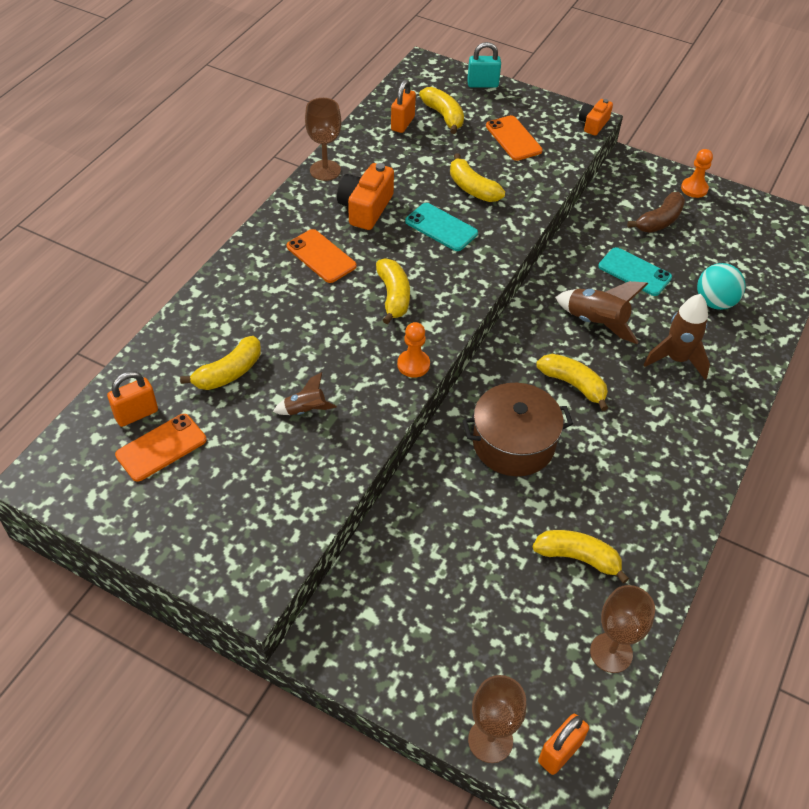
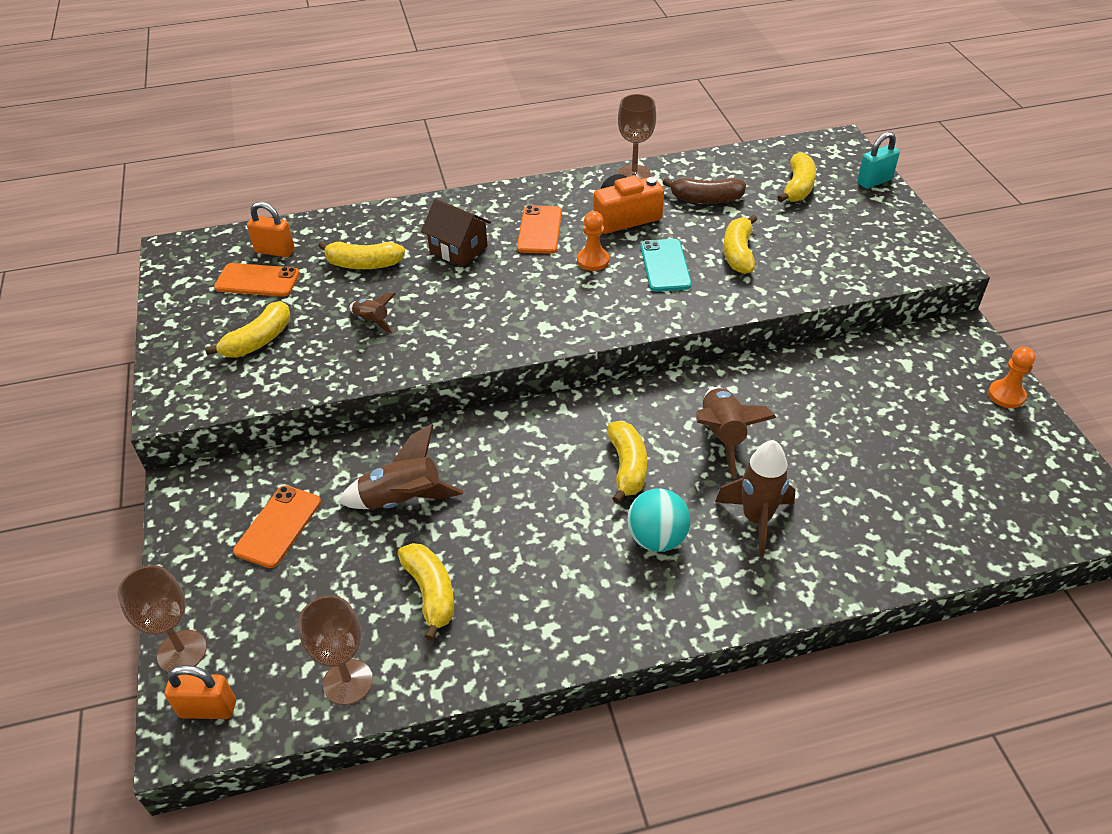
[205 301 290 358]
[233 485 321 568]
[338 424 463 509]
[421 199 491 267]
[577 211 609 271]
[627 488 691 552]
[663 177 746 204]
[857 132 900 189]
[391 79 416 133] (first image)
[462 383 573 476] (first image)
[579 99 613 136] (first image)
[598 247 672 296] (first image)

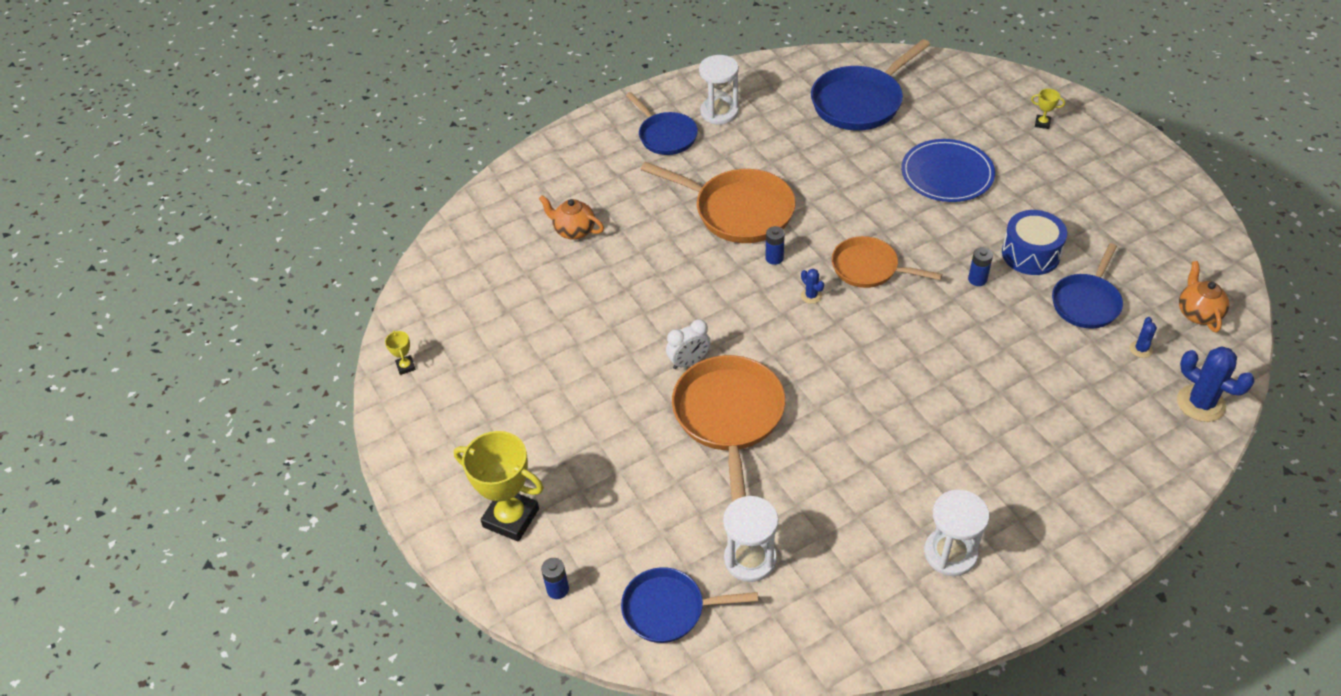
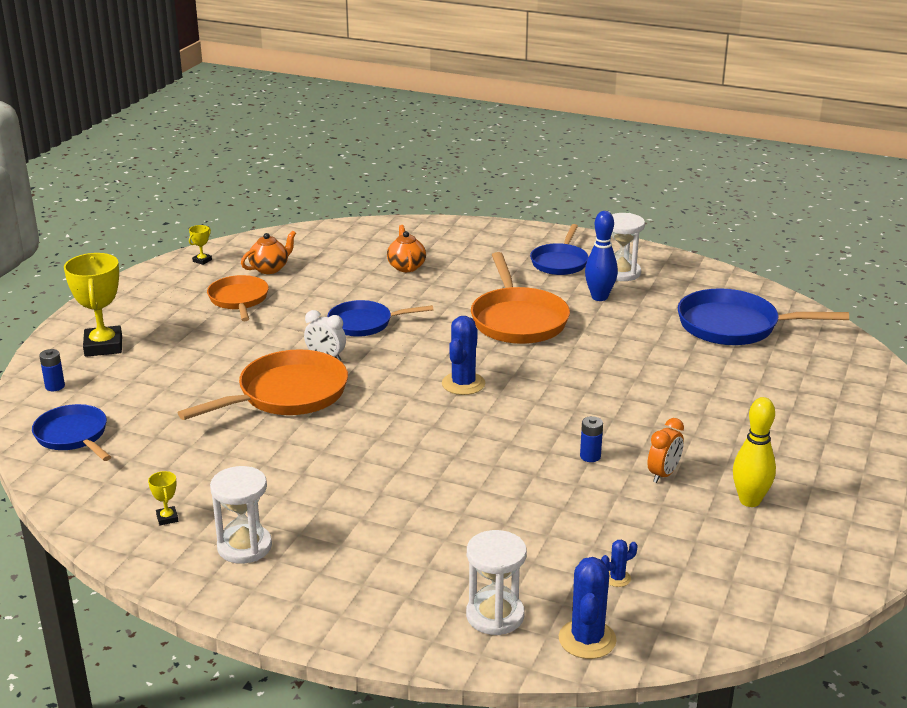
[148 471 178 525]
[207 275 269 321]
[241 231 296 274]
[327 300 433 337]
[442 316 485 395]
[466 530 527 635]
[585 211 618 301]
[647 418 684 483]
[733 397 776 507]
[765 226 785 265] (first image)
[901 139 995 202] (first image)

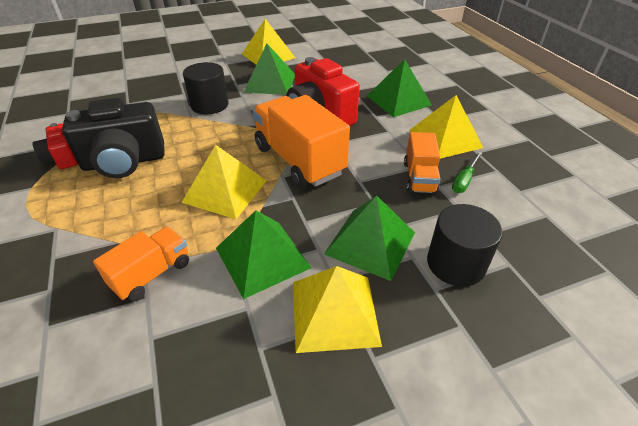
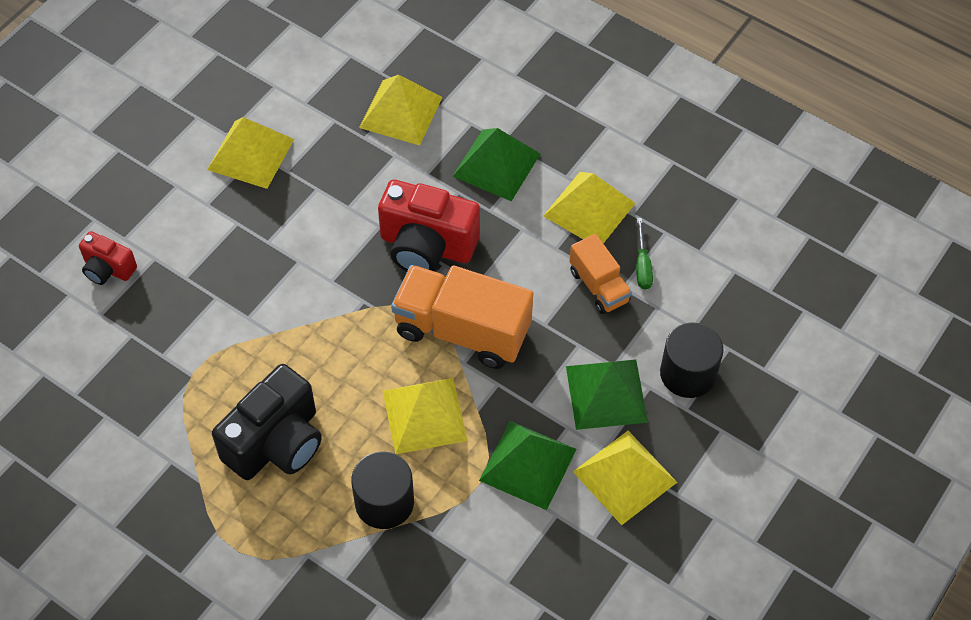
[79 231 137 285]
[351 451 414 529]
[359 75 442 145]
[93 227 189 301] (first image)
[244 44 295 95] (first image)

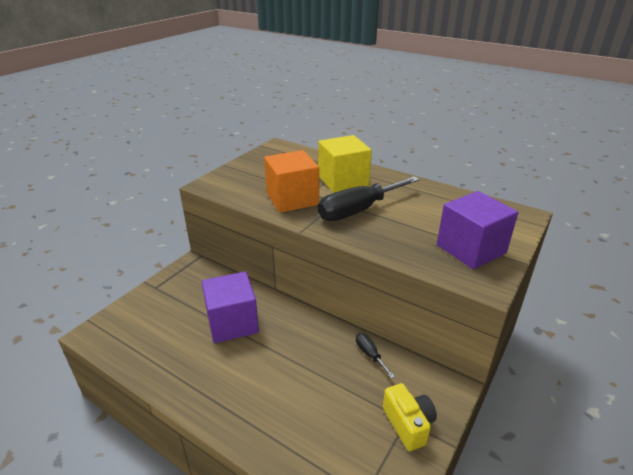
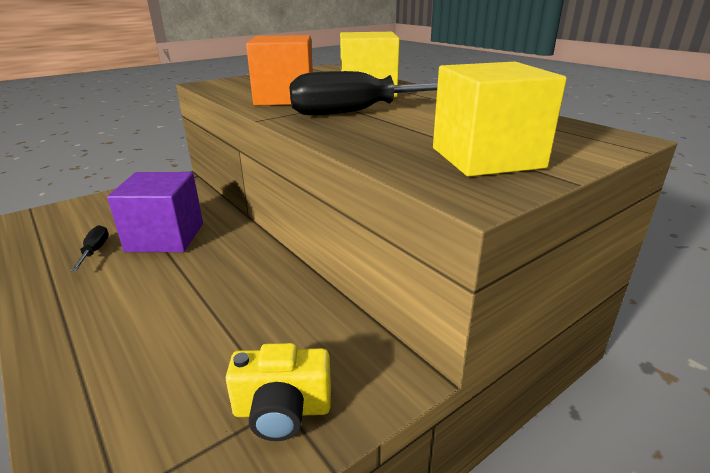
[71 225 109 271]
[226 343 331 441]
[433 62 567 176]

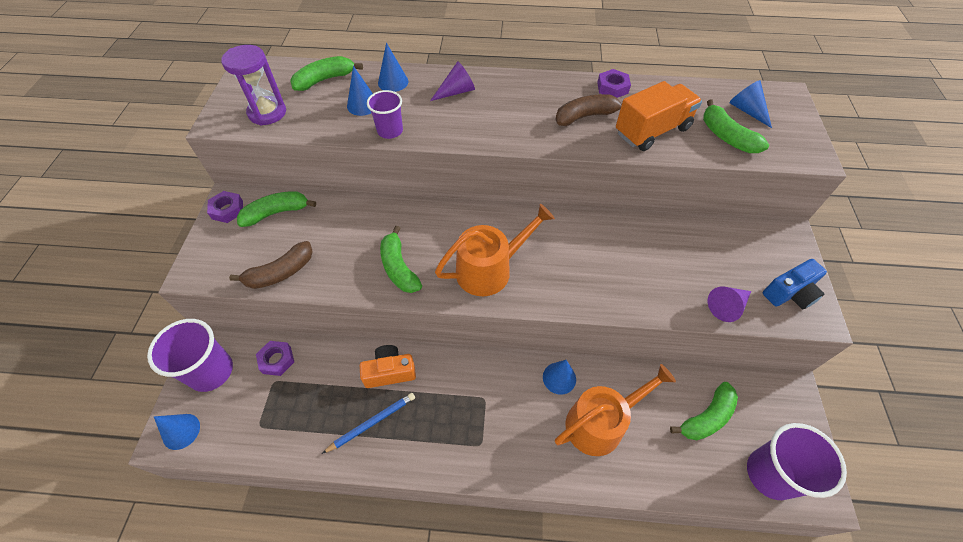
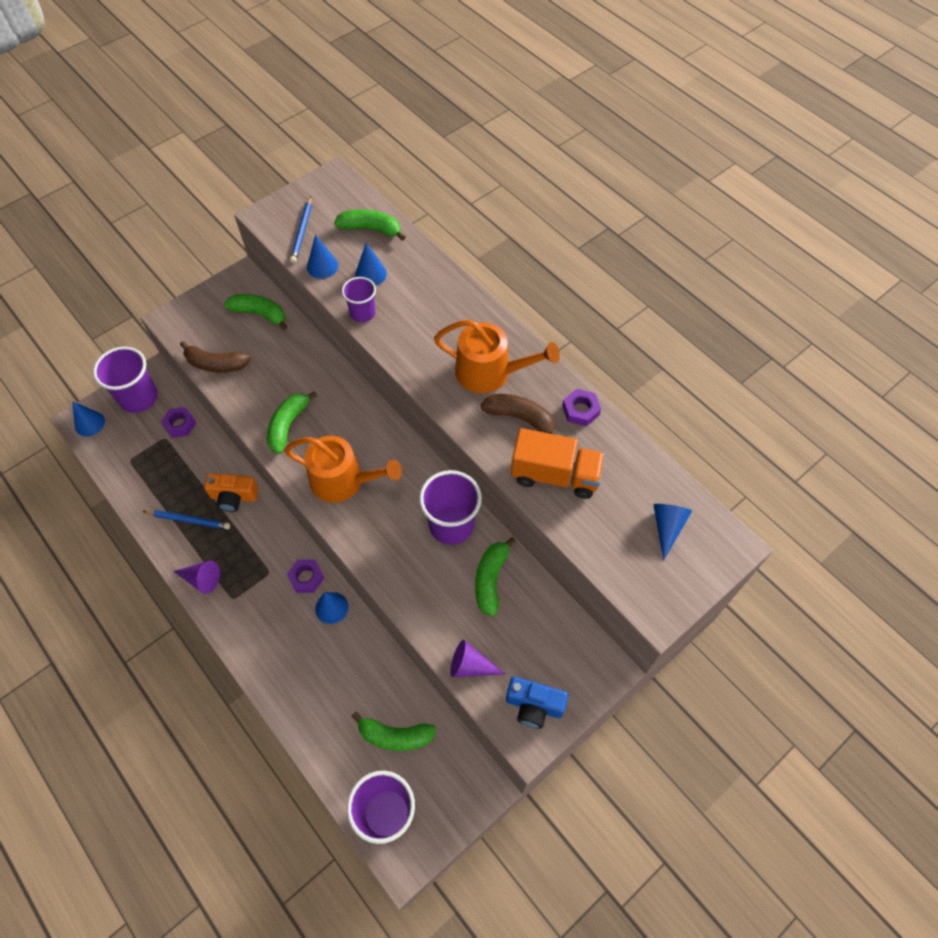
[173 561 220 594]
[204 474 258 512]
[287 560 324 593]
[290 196 312 263]
[307 235 338 279]
[419 470 482 545]
[434 319 560 393]
[475 537 516 617]

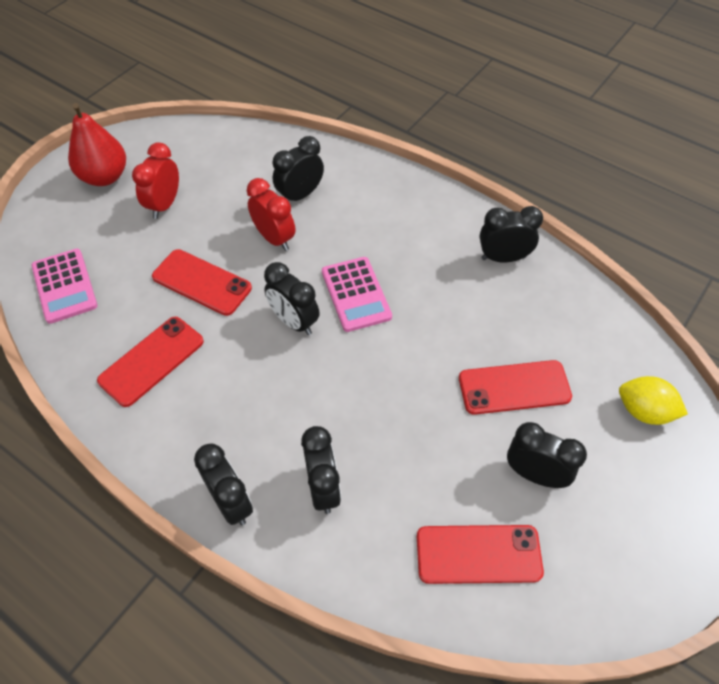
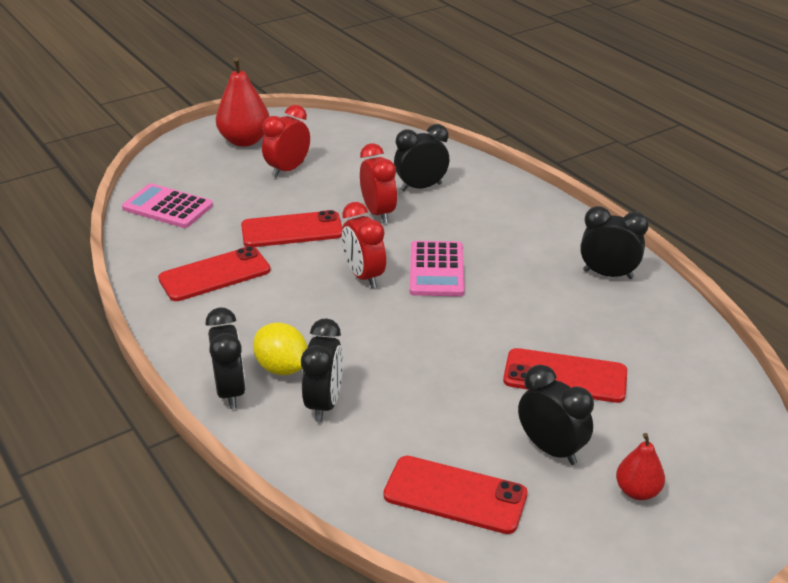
[122 183 213 228]
[241 210 342 247]
[253 323 307 375]
[342 202 386 288]
[616 433 665 500]

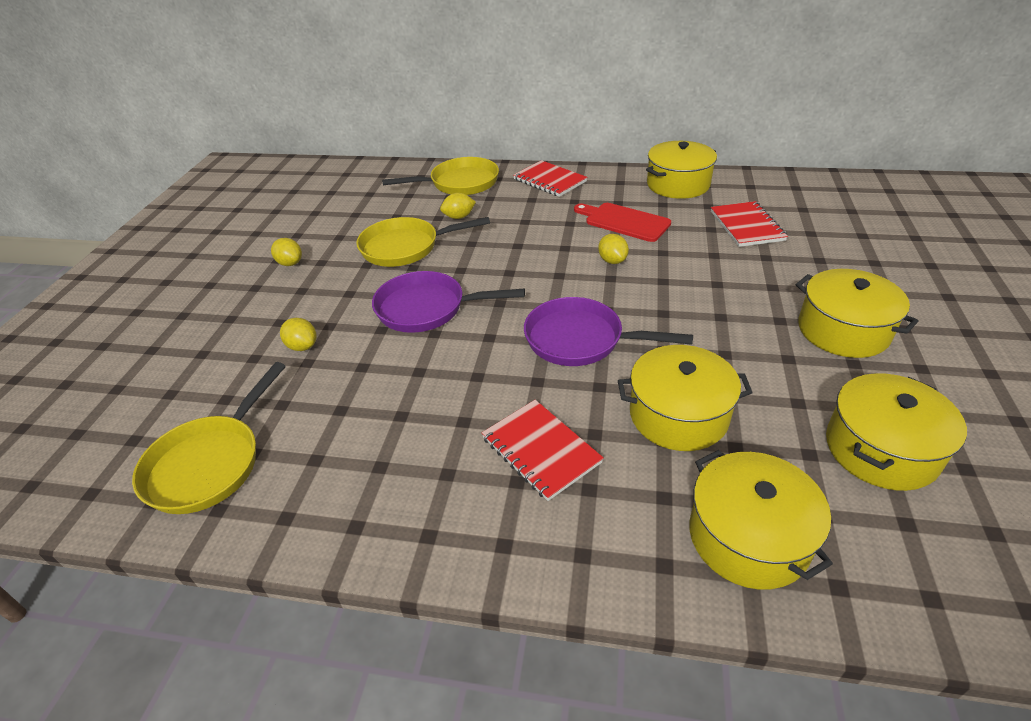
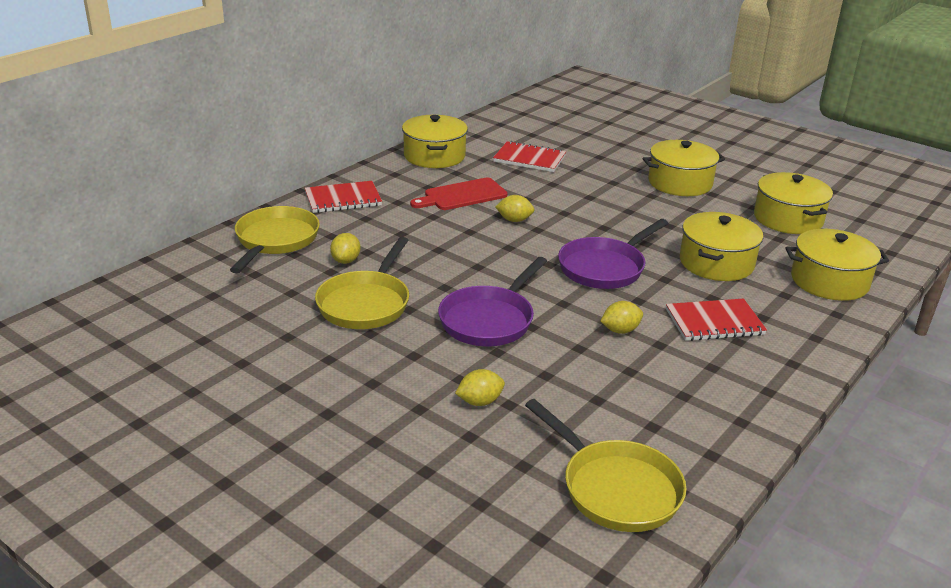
[600 301 643 334]

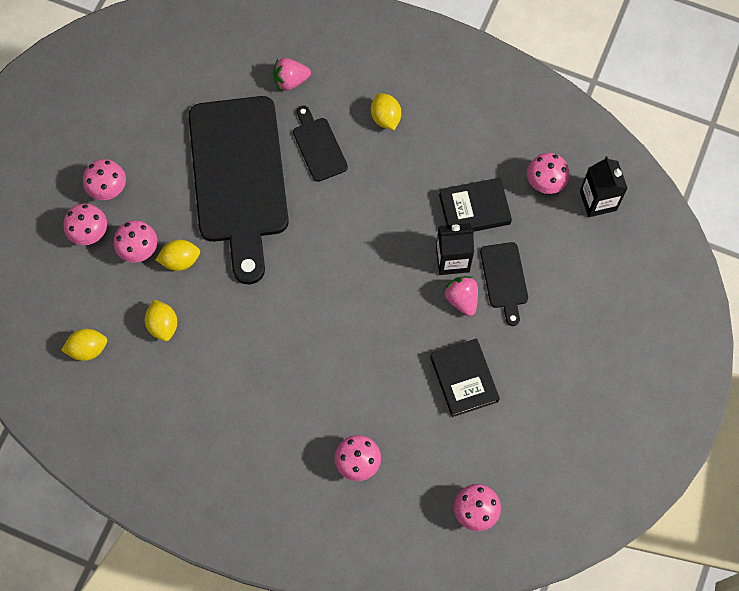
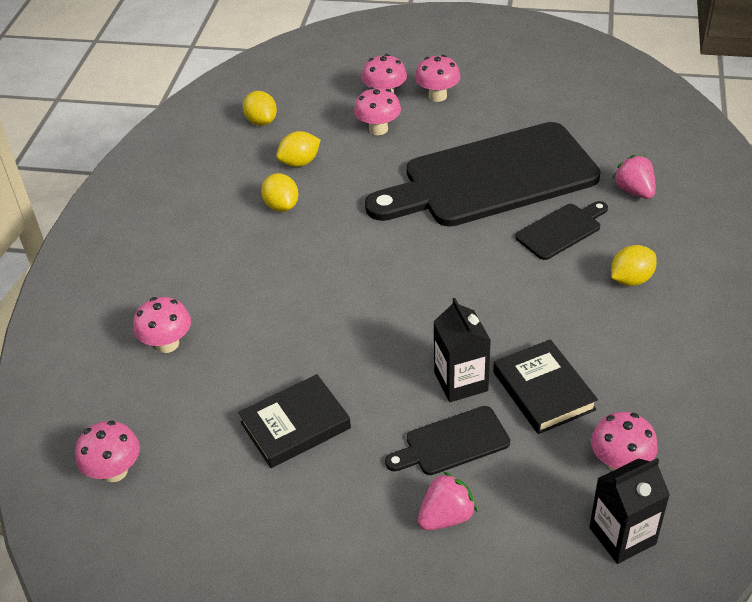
[261 173 298 212]
[418 472 477 530]

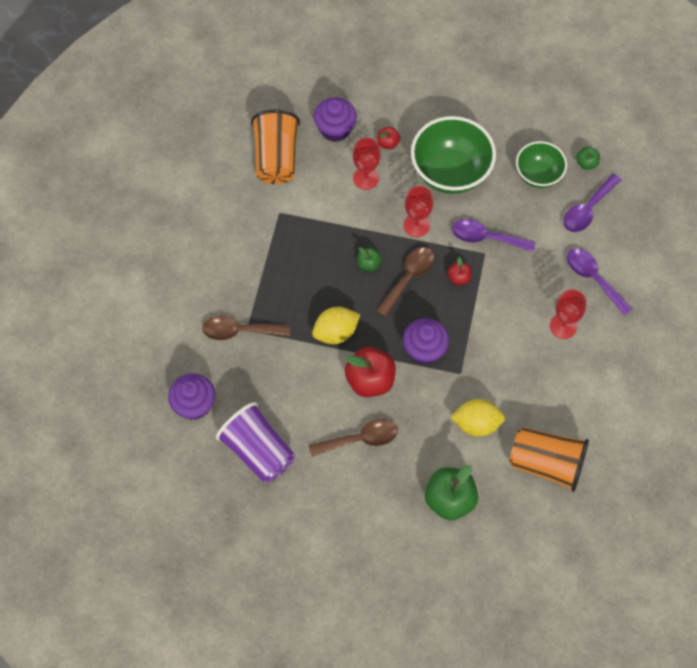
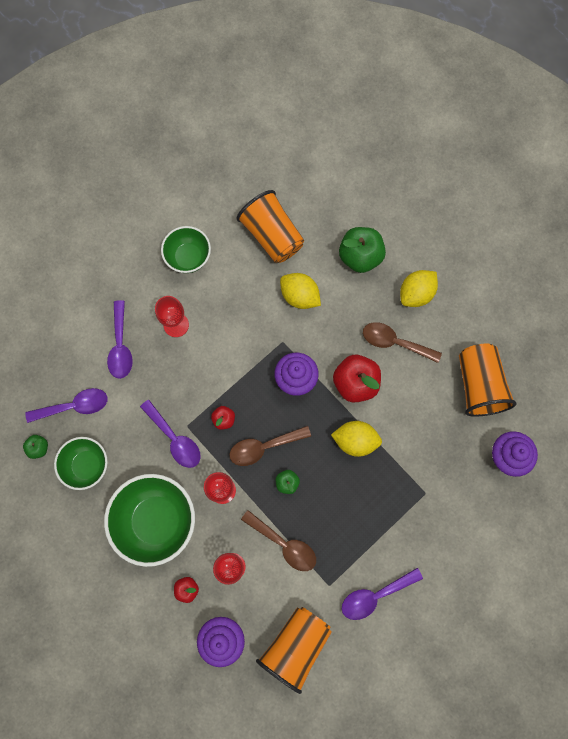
[161 226 211 273]
[241 510 316 571]
[342 568 423 620]
[400 270 438 307]
[459 344 517 417]

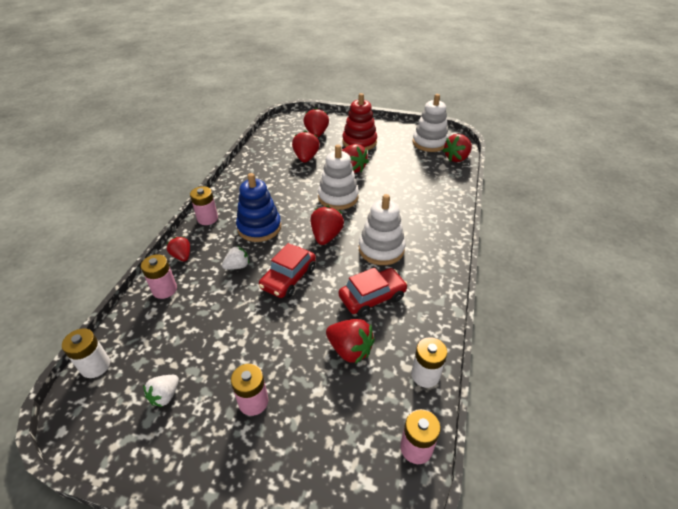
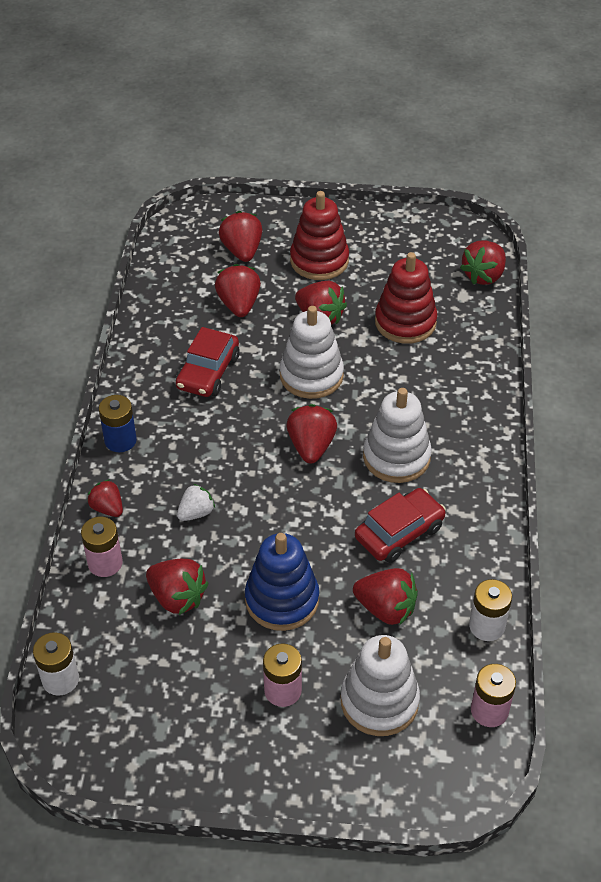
[99 395 137 452]
[146 559 208 615]
[176 327 240 397]
[245 533 319 631]
[341 635 420 736]
[375 252 437 344]
[143 375 179 407] (first image)

